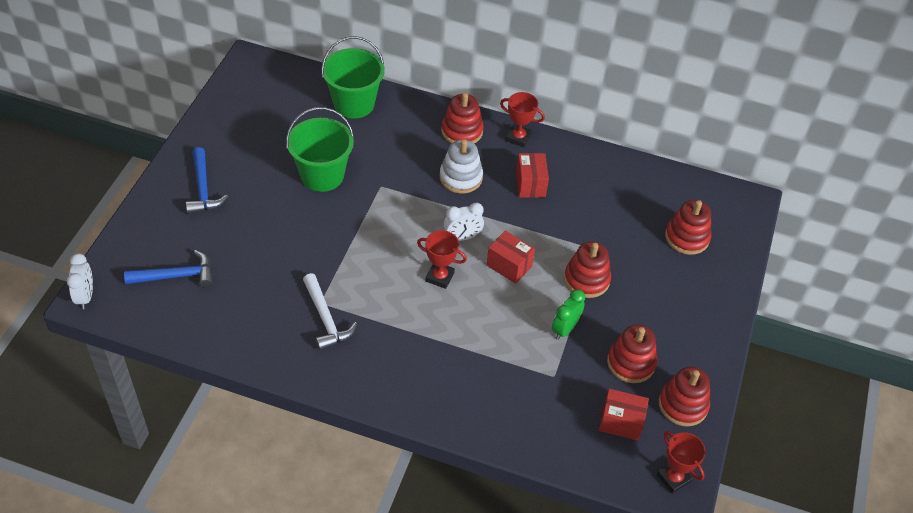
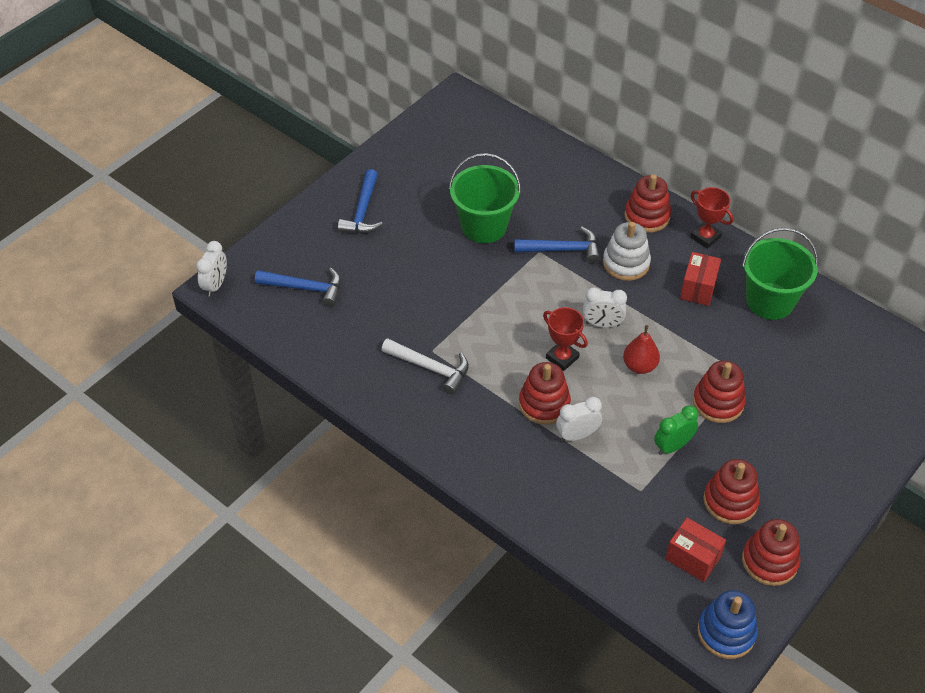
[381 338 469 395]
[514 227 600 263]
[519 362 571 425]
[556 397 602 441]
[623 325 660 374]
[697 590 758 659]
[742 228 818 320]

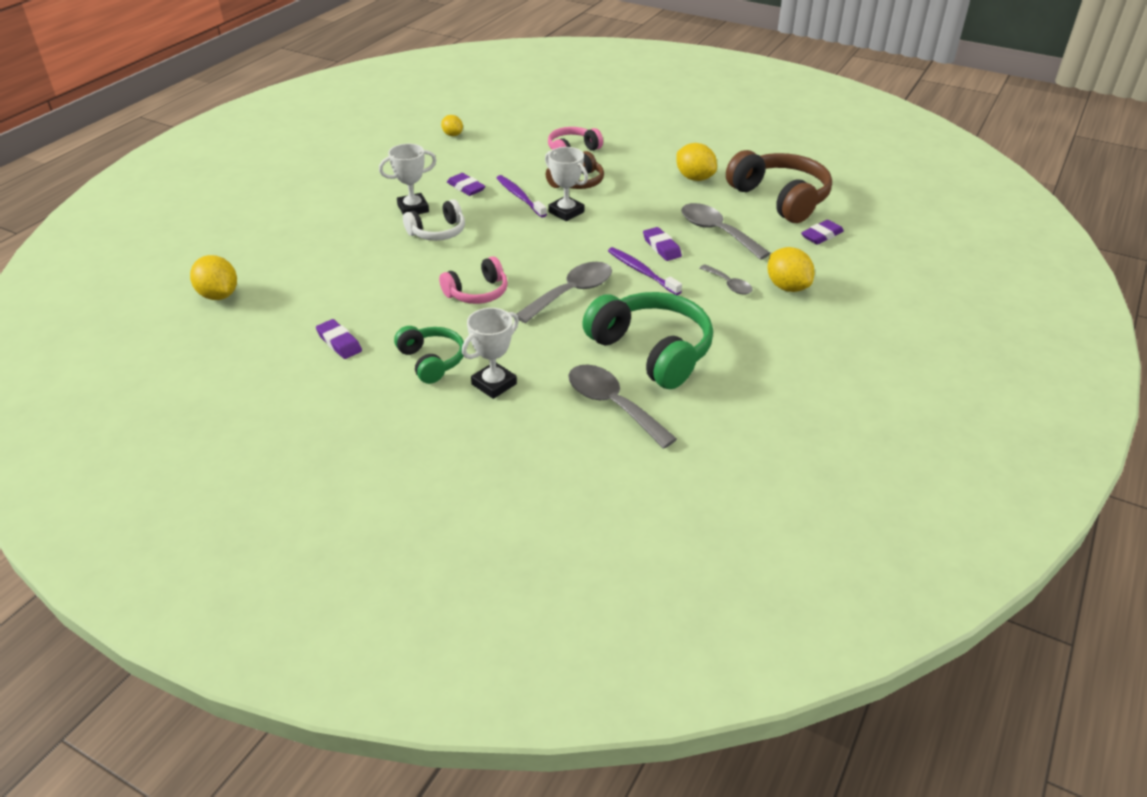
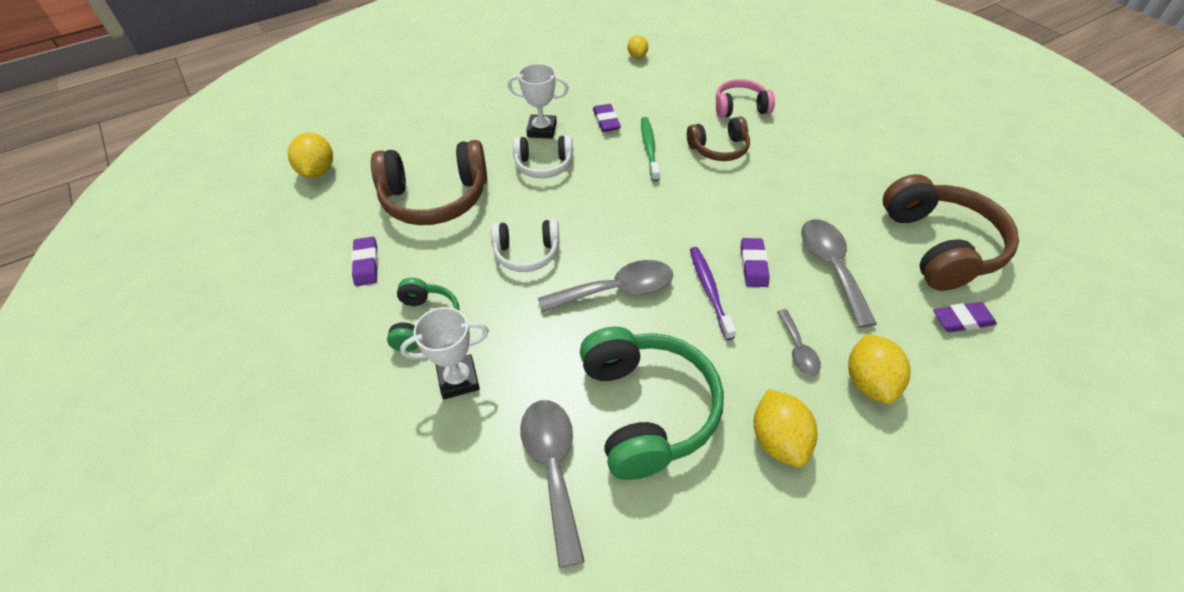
[371 140 487 225]
[491 219 560 272]
[641 117 660 182]
[754 389 817 467]
[545 147 588 221] (first image)

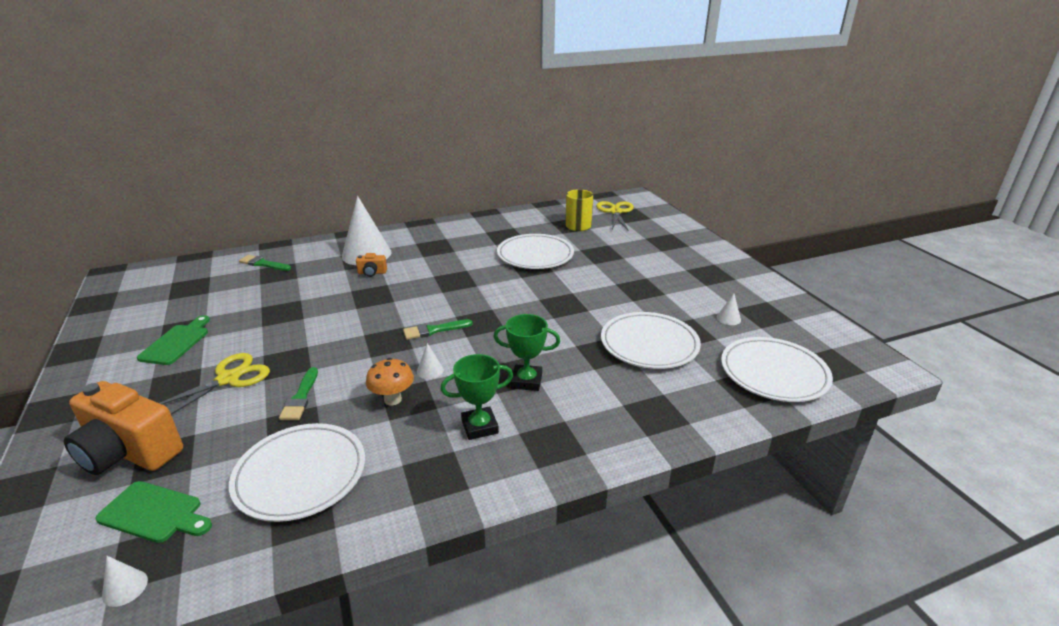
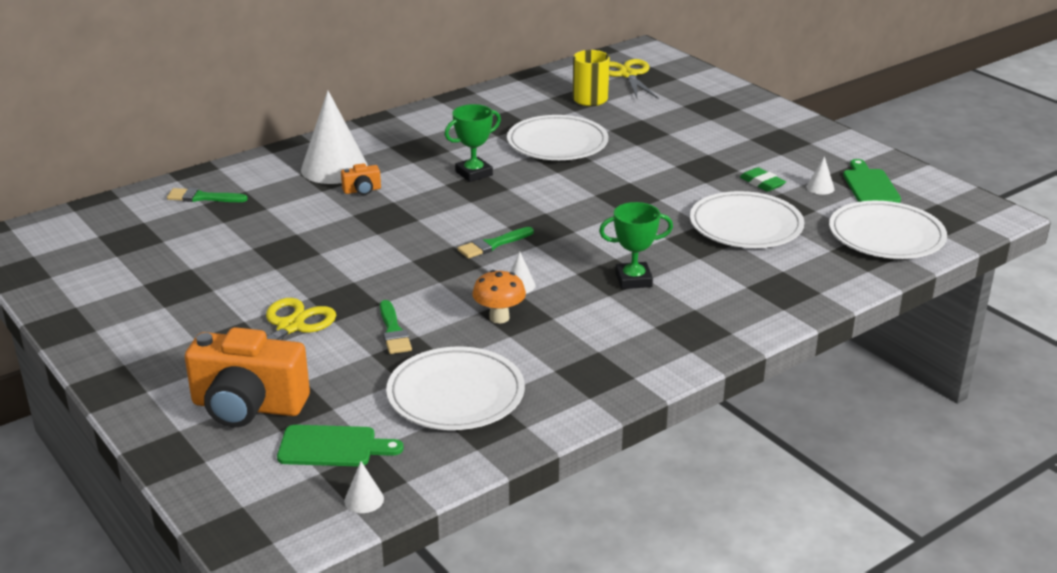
[445 104 501 182]
[740 167 786 192]
[843 159 901 203]

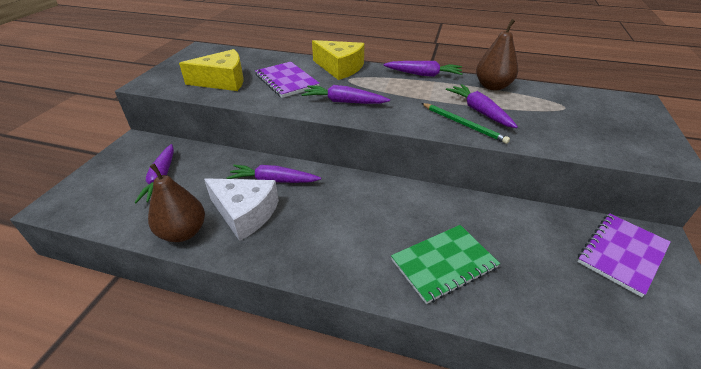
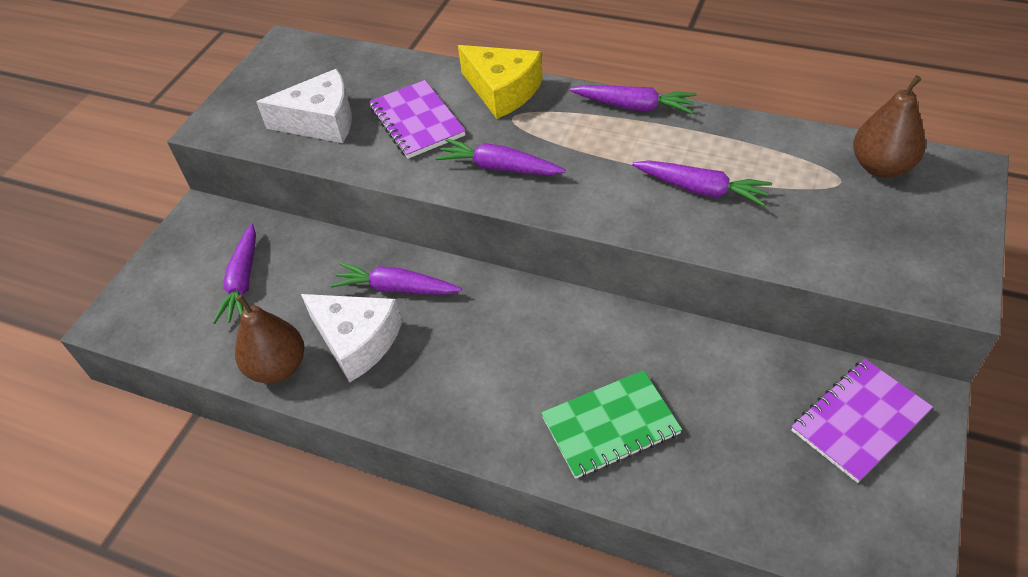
[257 69 352 143]
[632 160 772 206]
[853 75 925 178]
[421 103 510 144] (first image)

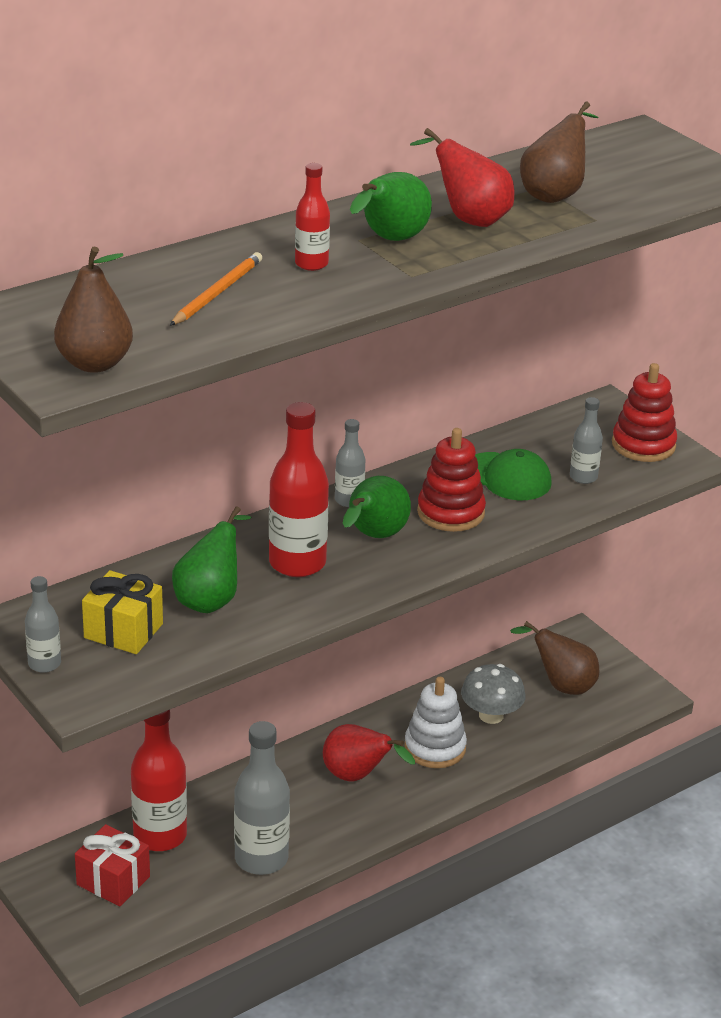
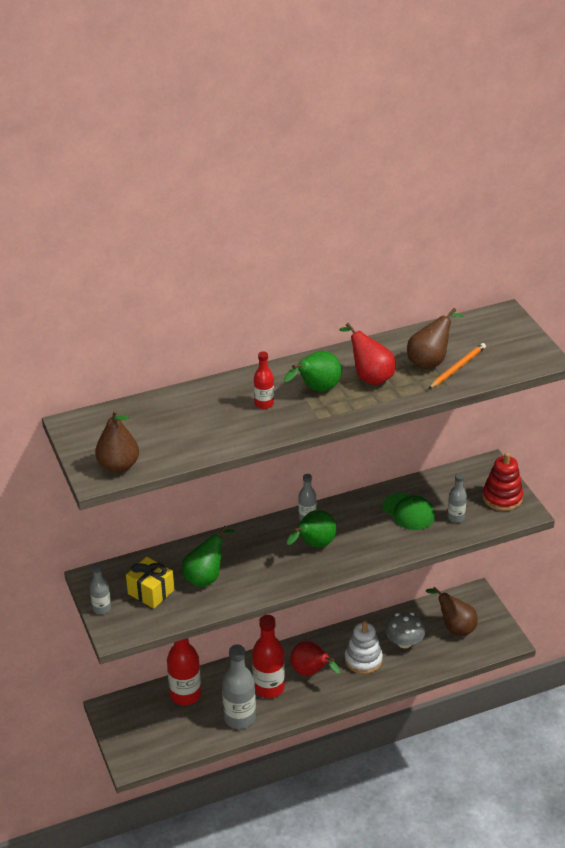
[252 615 285 698]
[429 343 486 389]
[75 824 150 906] (first image)
[417 428 486 532] (first image)

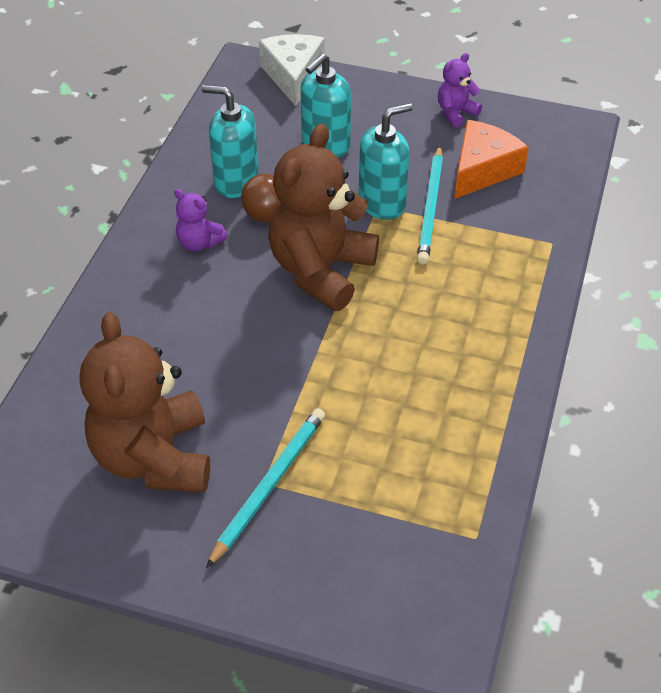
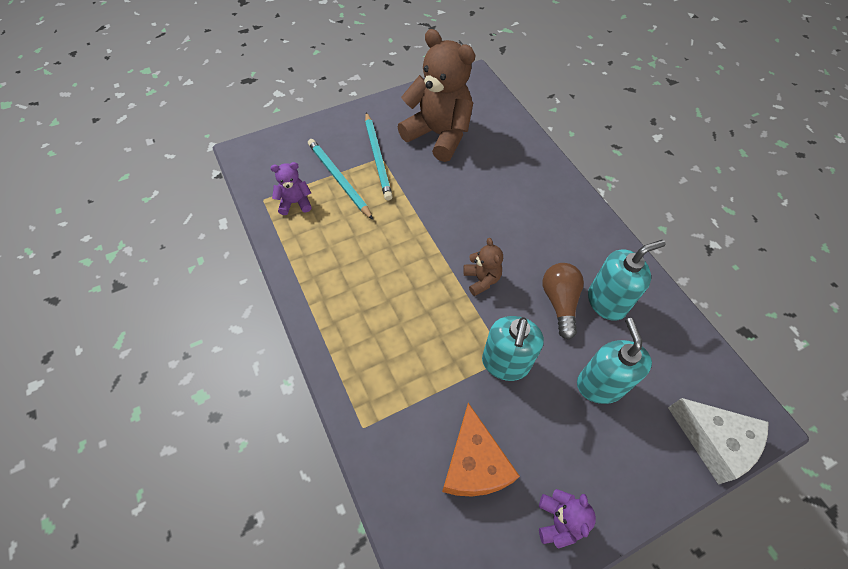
[270 162 312 215]
[308 139 373 220]
[463 238 503 296]

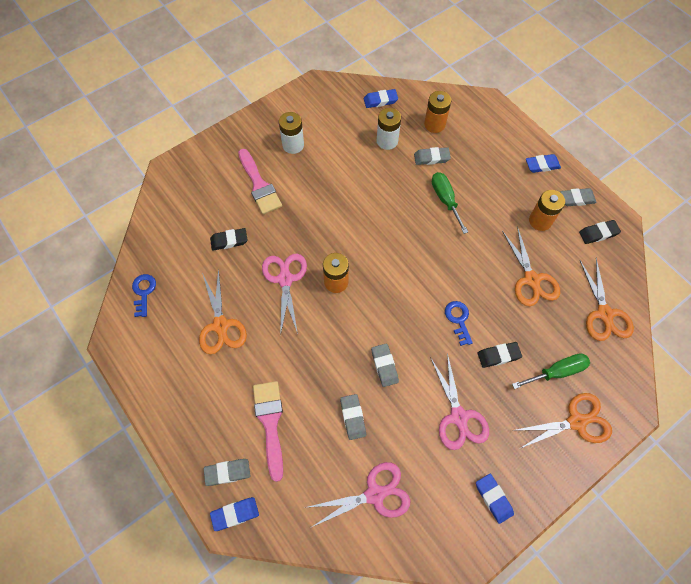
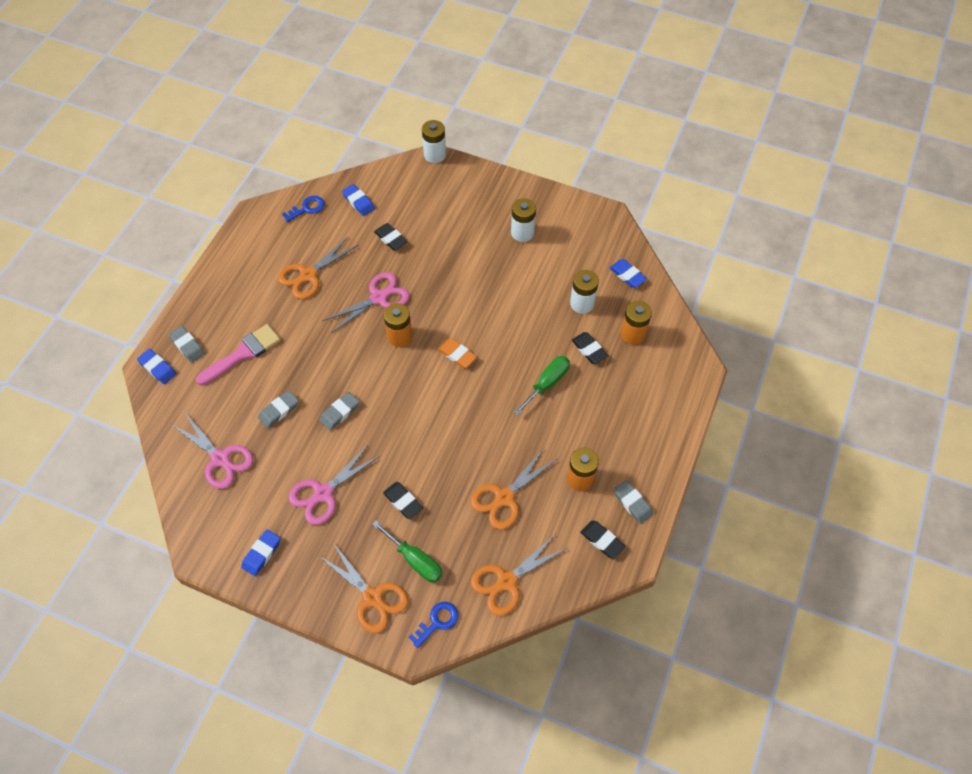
[342 184 375 216]
[408 602 458 648]
[422 120 446 163]
[438 338 477 368]
[572 332 608 364]
[238 149 282 214] (first image)

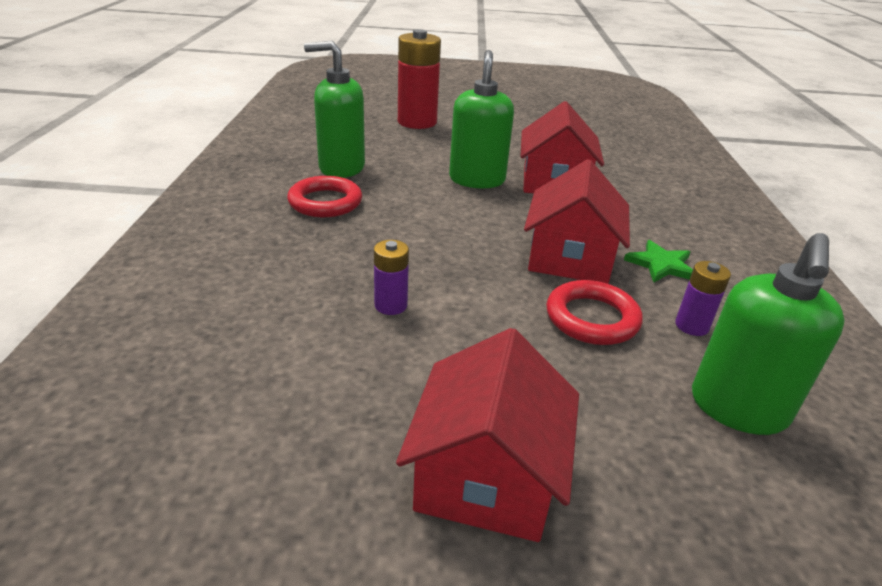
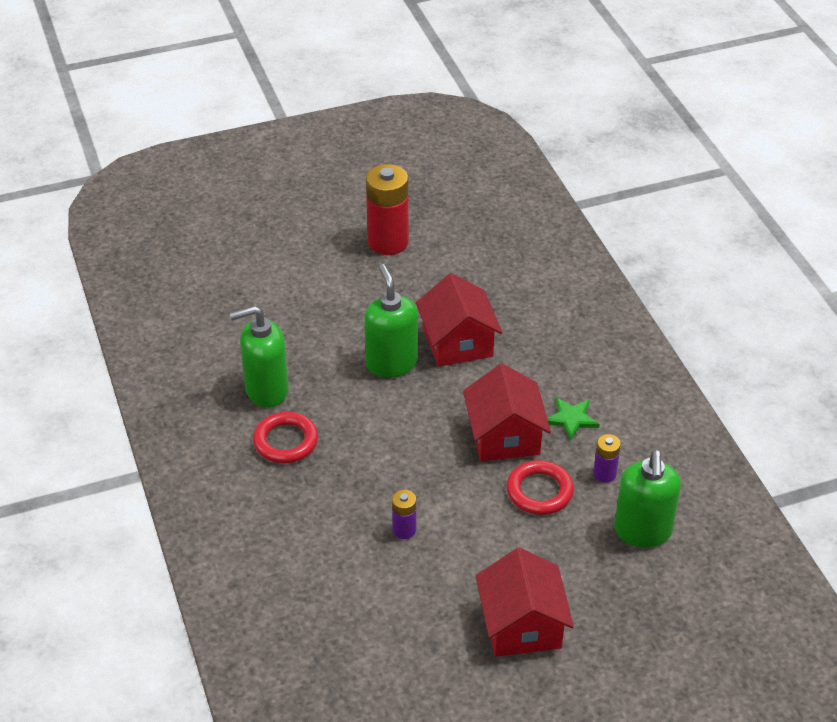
[366 164 409 255]

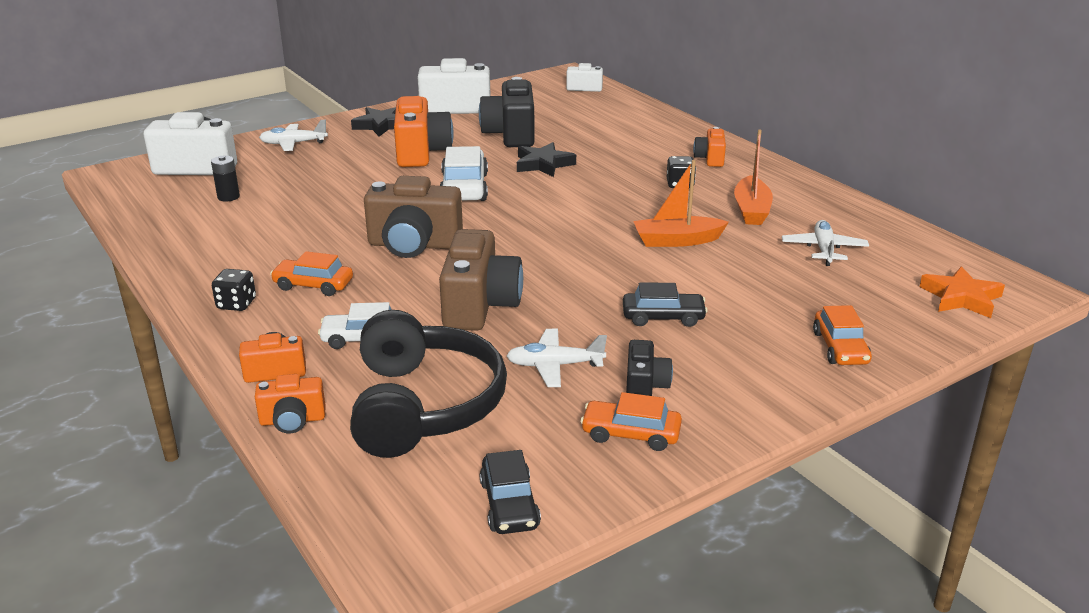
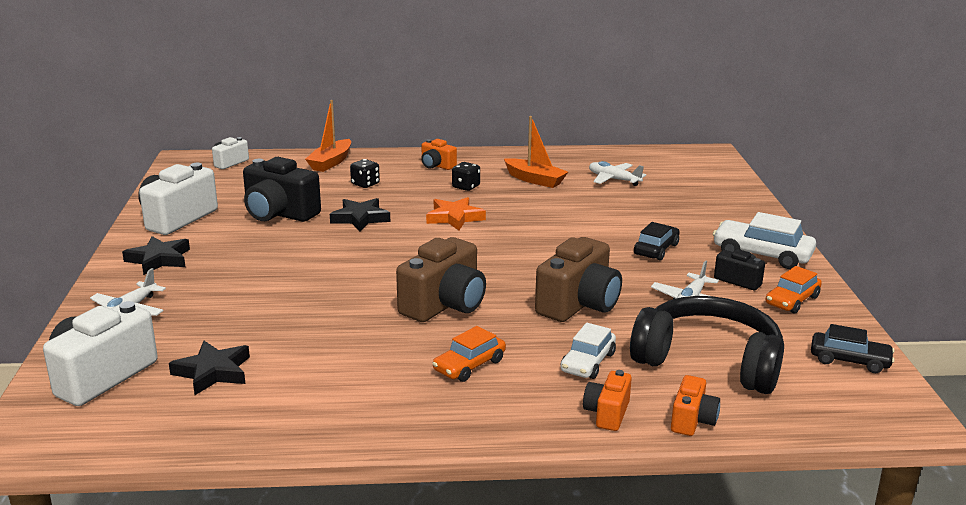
[169 341 250 395]
[305 100 351 172]
[350 159 380 188]
[426 197 486 231]
[535 237 622 322]
[713 212 816 269]
[394 96 454 167] (first image)
[813 305 872 365] (first image)

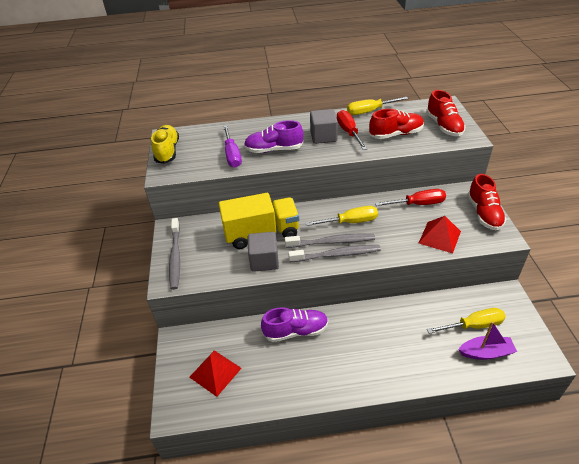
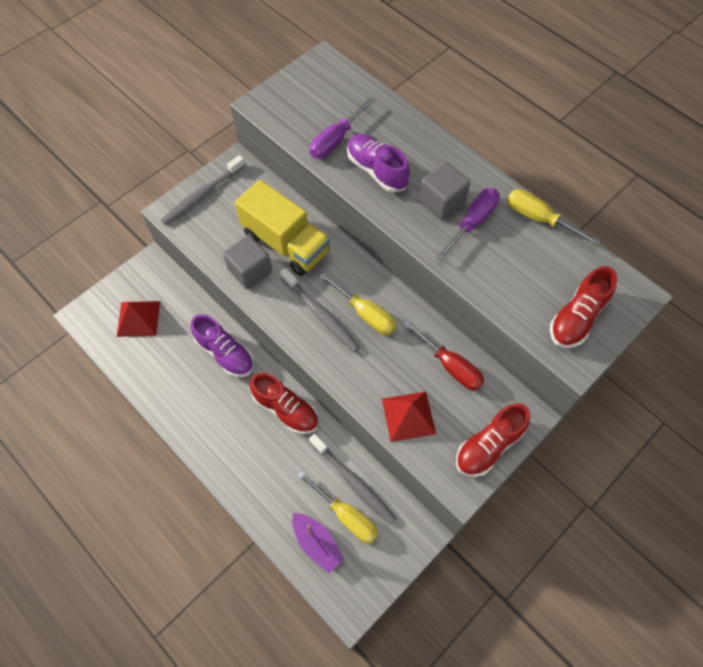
[250 372 318 434]
[309 434 397 525]
[437 188 500 260]
[151 125 179 164] (first image)

